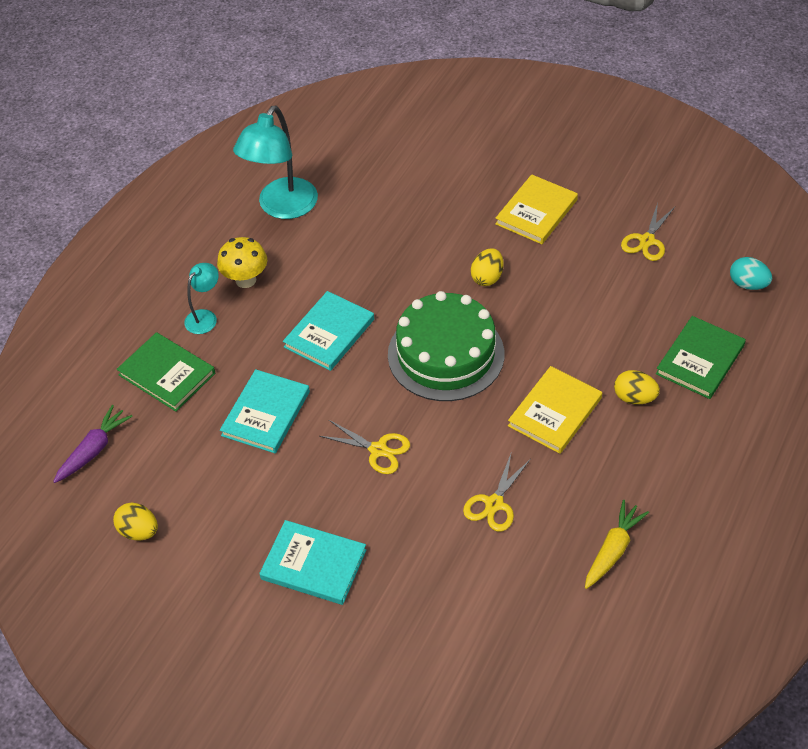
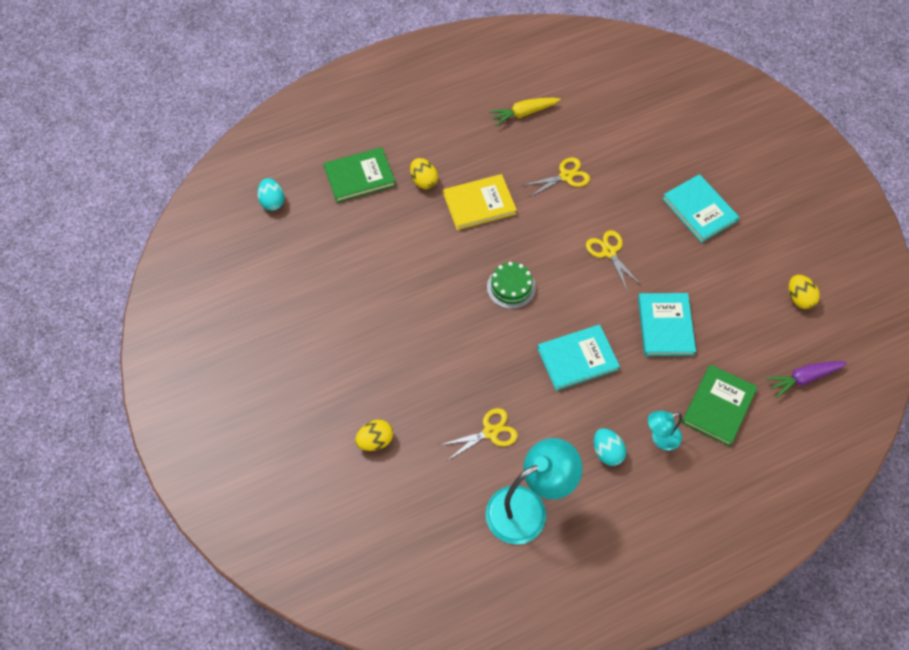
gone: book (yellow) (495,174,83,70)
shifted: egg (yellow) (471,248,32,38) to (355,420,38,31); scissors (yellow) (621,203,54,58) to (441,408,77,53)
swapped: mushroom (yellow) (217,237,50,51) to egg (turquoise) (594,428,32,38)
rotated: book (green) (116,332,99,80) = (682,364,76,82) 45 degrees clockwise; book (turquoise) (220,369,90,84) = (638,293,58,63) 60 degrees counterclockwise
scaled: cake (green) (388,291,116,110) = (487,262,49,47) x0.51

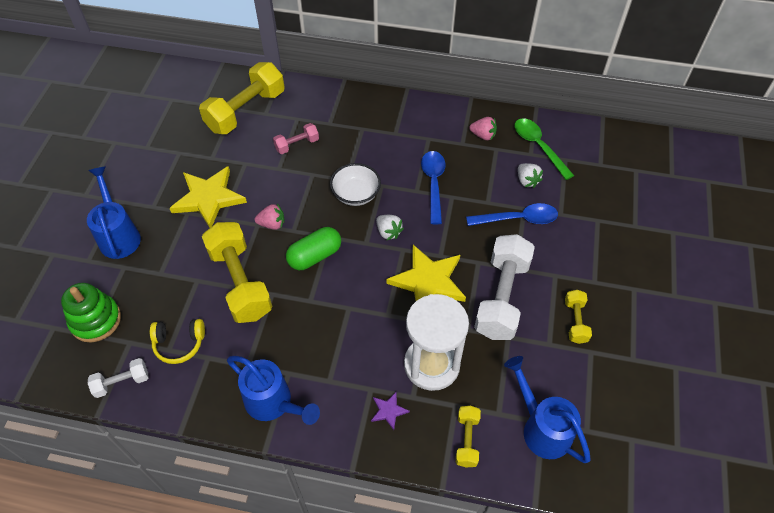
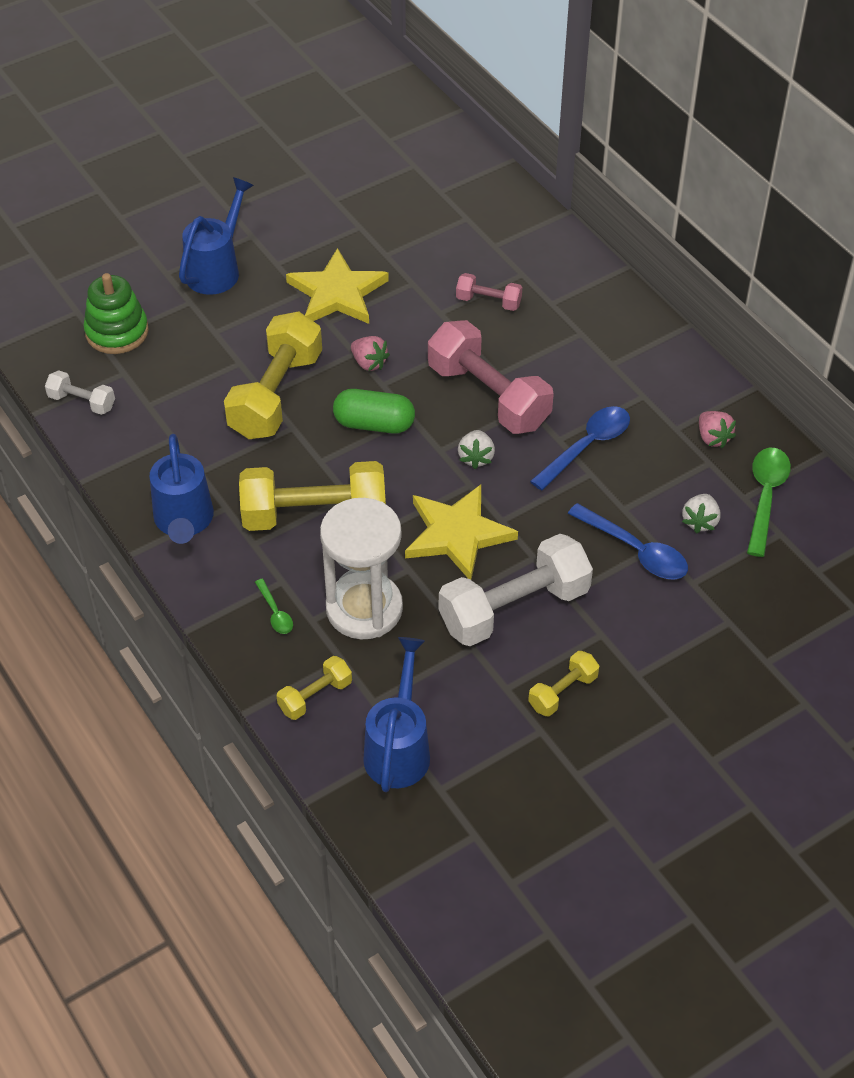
gone: headphones (yellow) (150,319,55,45)
shifted: dumbbell (yellow) (199,62,86,72) to (239,461,147,70)
swapped: bowl (white) (330,163,51,43) to dumbbell (pink) (428,320,126,114); star (purple) (371,392,39,38) to spoon (green) (255,579,38,55)

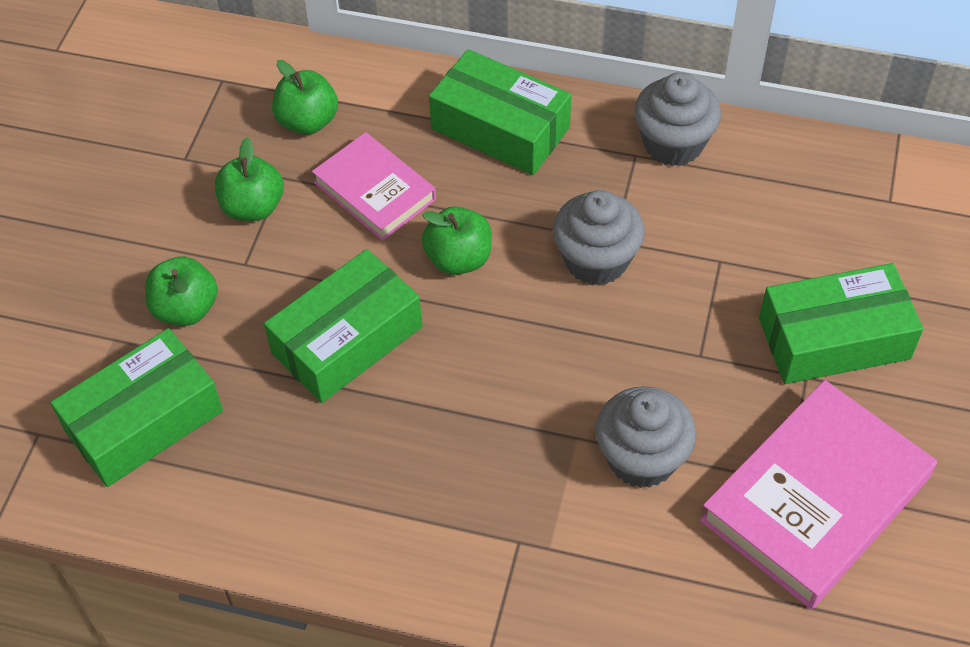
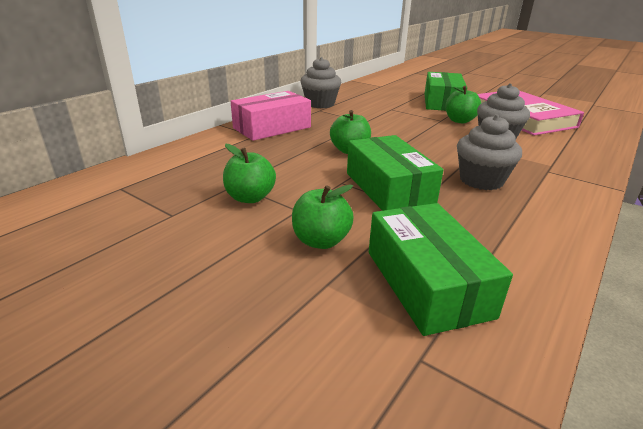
gone: book (pink) (312,132,124,109)
shifted: apple (green) (272,60,66,75) to (446,86,35,37); cupcake (grey) (553,190,92,96) to (457,115,65,75)
repainted: box (green) (429,49,142,126) to box (pink) (231,91,80,50)

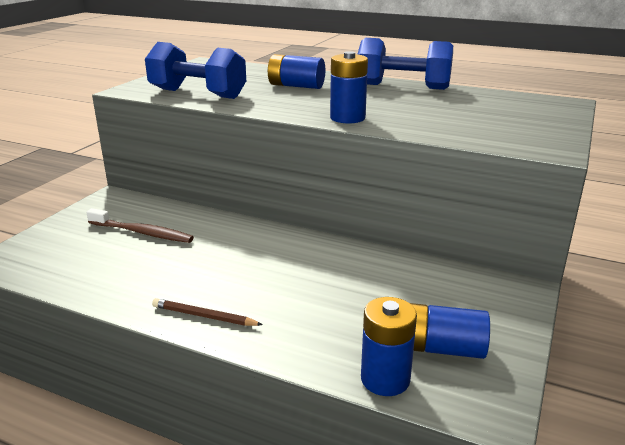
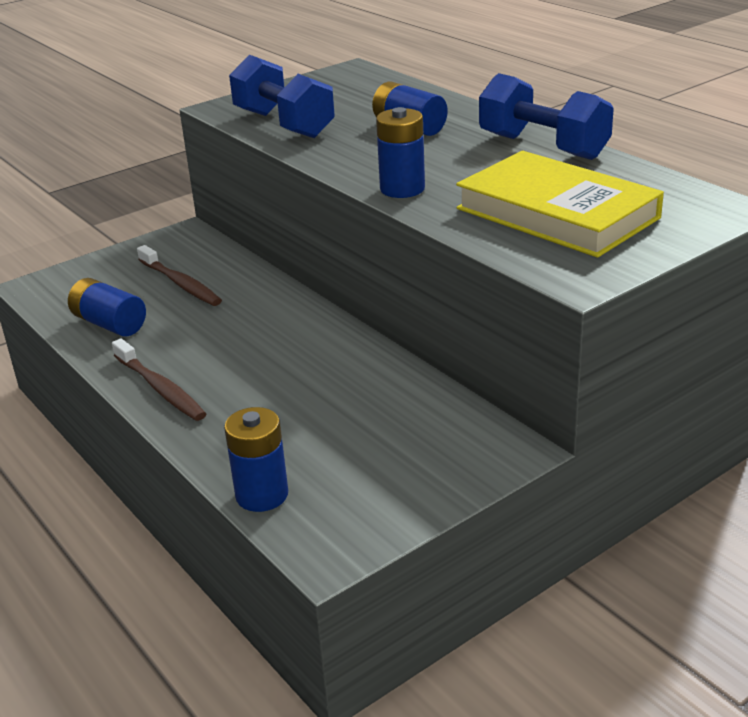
new: book (yellow) (456,151,208,107)
shifted: battery (blue) (410,303,80,56) to (68,278,78,59)
swapped: pencil (brown) (152,298,111,28) to toothbrush (brown) (112,339,94,82)

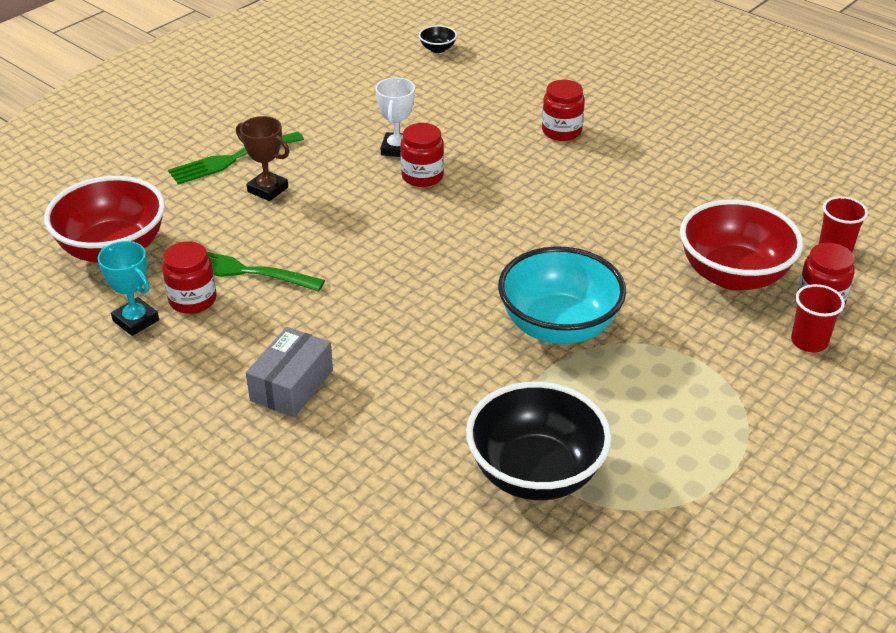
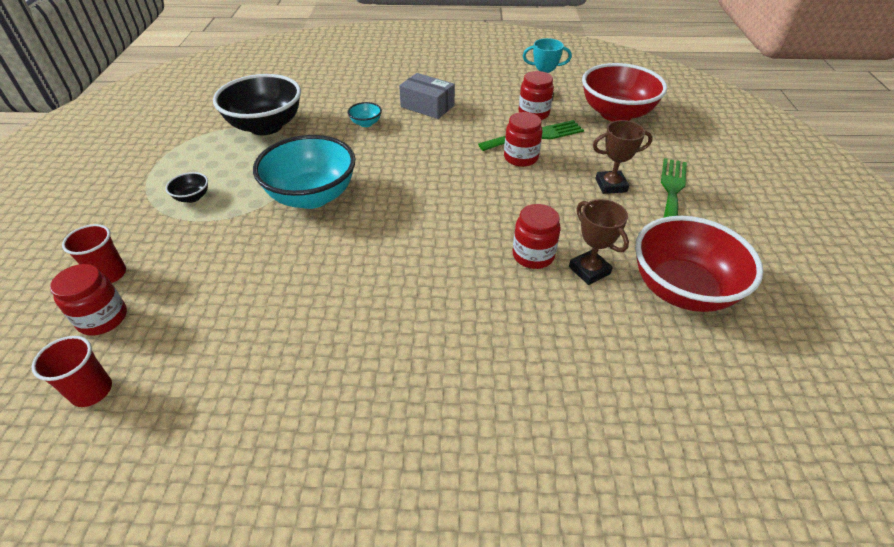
new: bowl (turquoise) (348,102,34,25)
shifted: bowl (black) (419,25,38,28) to (166,172,42,31); jar (red) (542,80,43,61) to (504,112,39,55); bowl (red) (680,199,123,92) to (635,216,128,96)
repainted: trophy (white) (375,78,40,79) to trophy (brown) (569,199,60,86)
rotated: box (grey) (246,327,87,90) = (399,73,56,46) 45 degrees counterclockwise

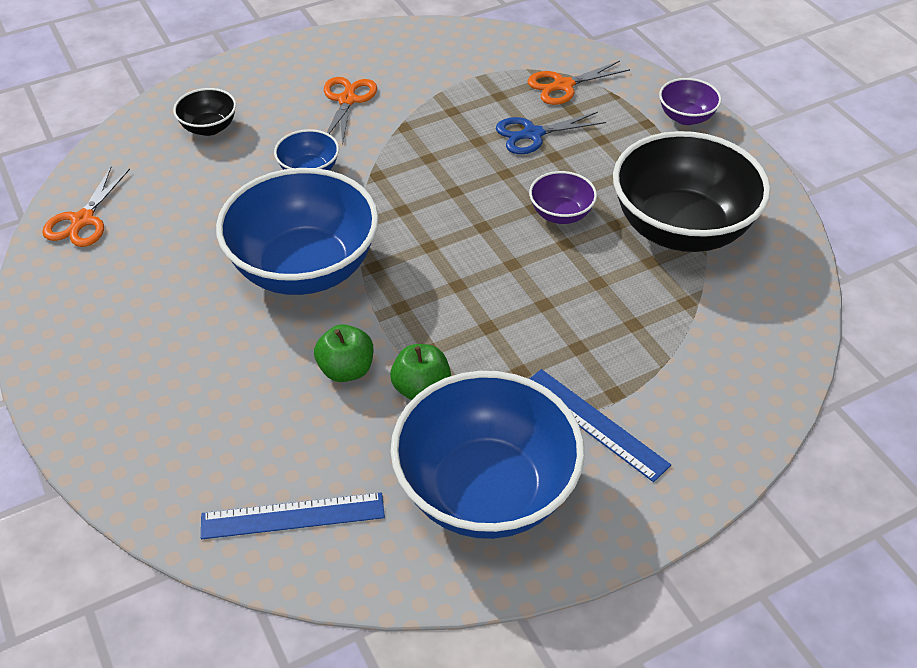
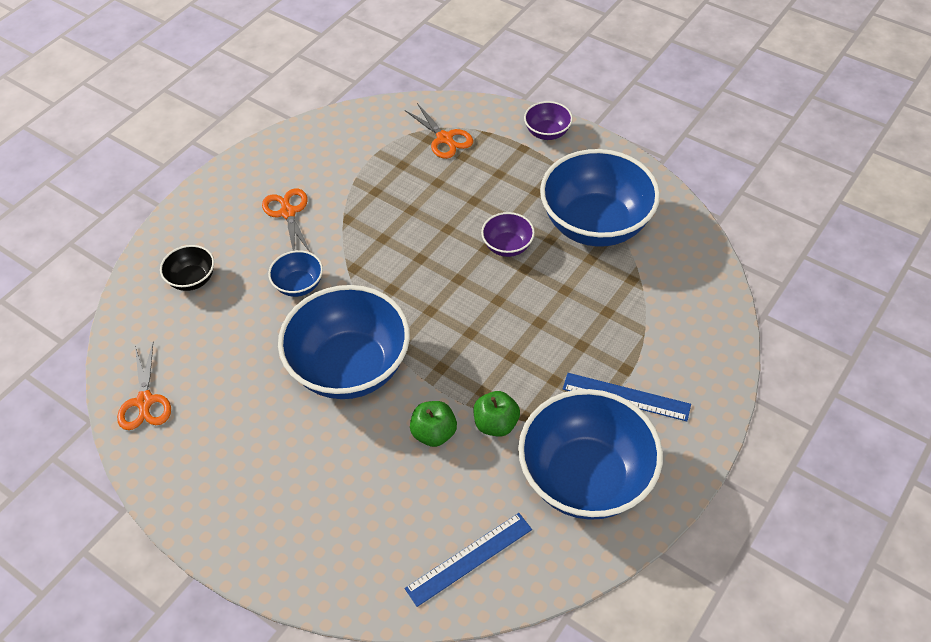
gone: scissors (blue) (496,112,110,42)
repainted: bowl (black) (613,131,158,121) to bowl (blue) (540,149,120,98)
rotated: scissors (orange) (527,61,103,44) = (405,103,68,56) 75 degrees counterclockwise

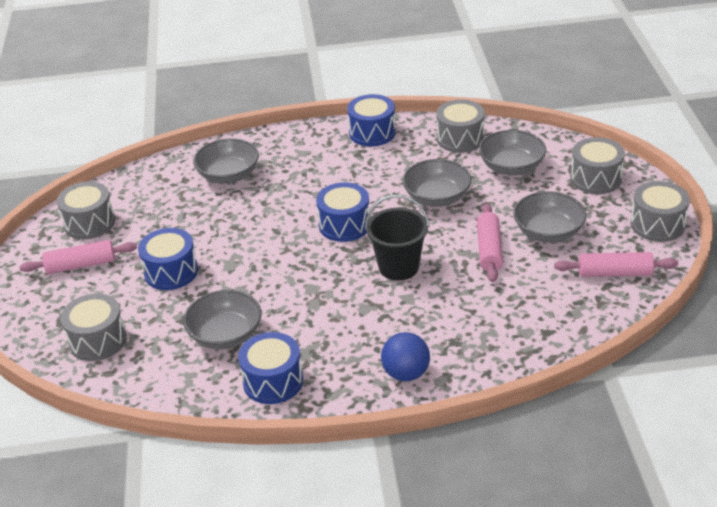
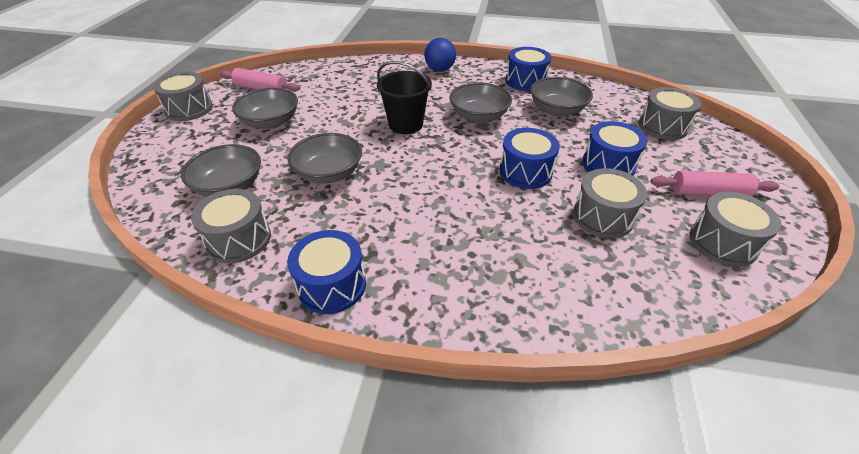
gone: rolling pin (pink) (477,203,26,79)
shifted: bowl (grey) (193,139,66,45) to (449,82,63,41); drum (blue) (316,182,54,60) to (499,128,61,61); drum (grey) (571,137,54,57) to (573,168,74,70)

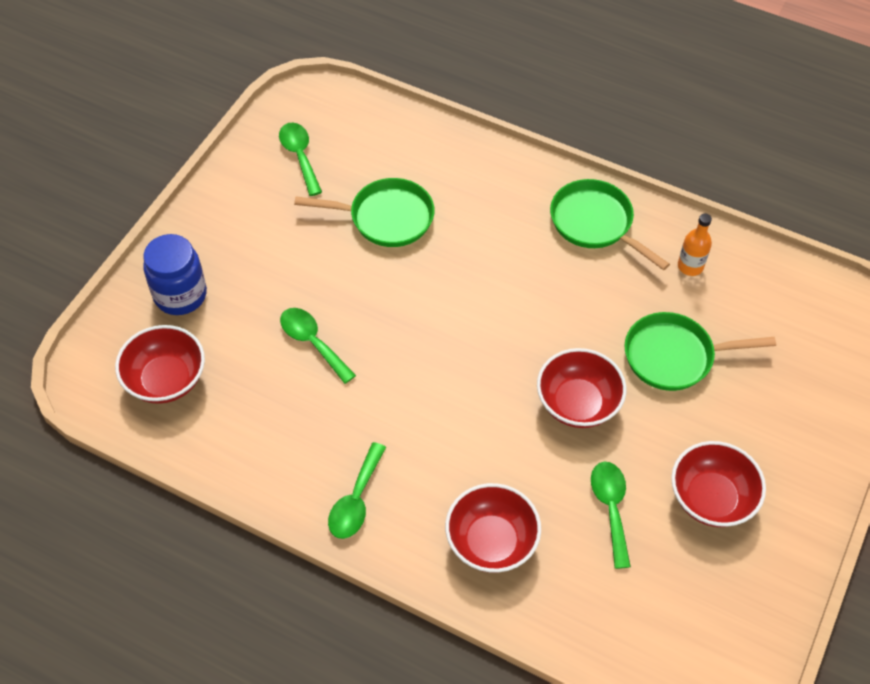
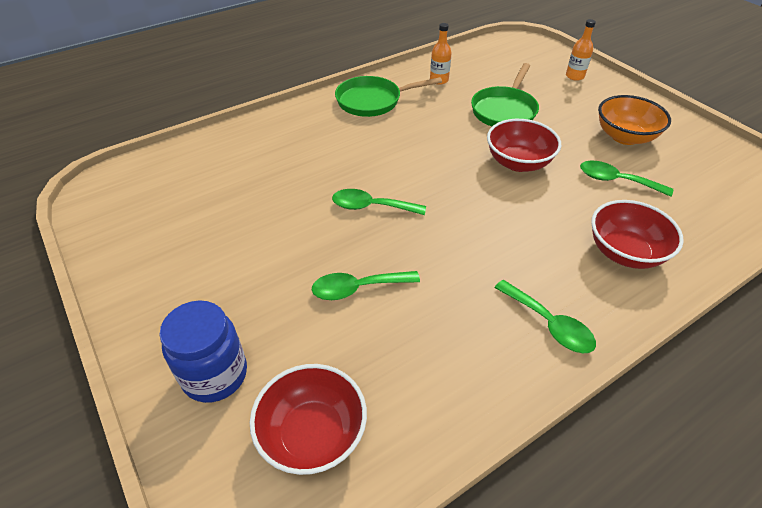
gone: pan (green) (294,178,140,69)
new: bottle (orange) (566,19,30,62)
shifted: spoon (green) (279,123,43,73) to (332,189,94,26)
repainted: bowl (red) (671,441,95,86) to bowl (orange) (598,95,73,50)

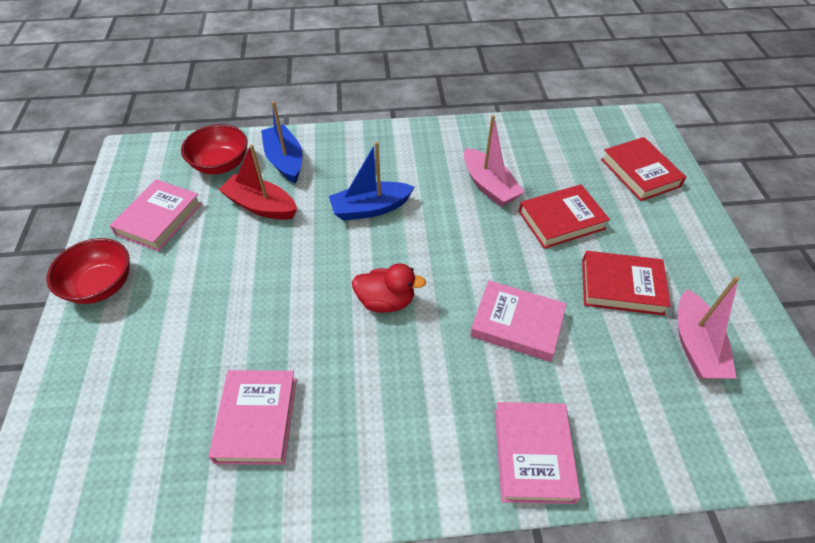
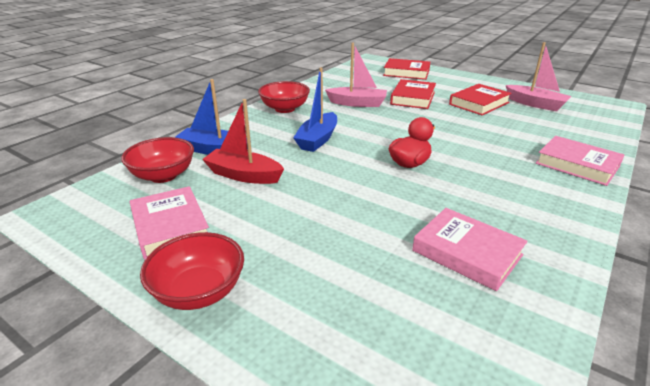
gone: book (pink) (470,281,97,81)
new: bowl (red) (258,81,52,32)
rotated: boat (red) (218,144,79,76) = (202,99,82,85) 45 degrees clockwise

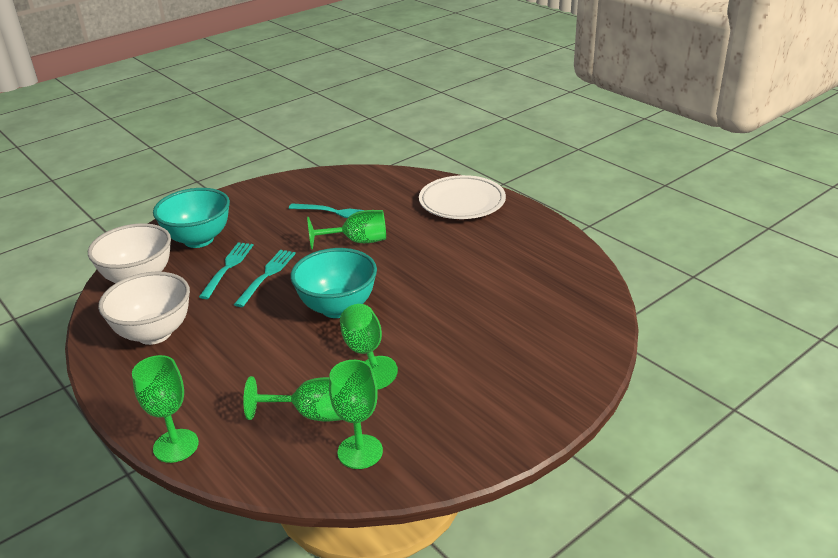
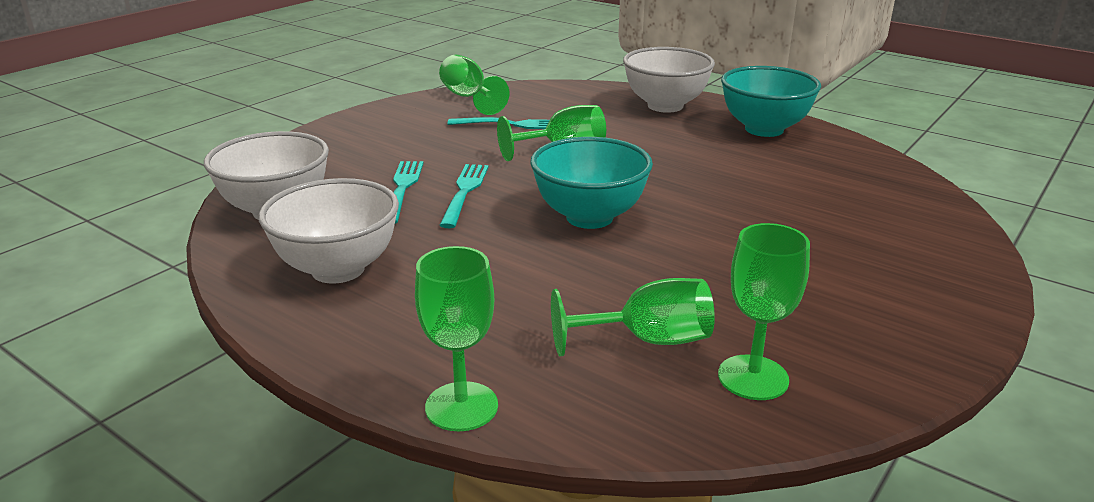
shifted: bowl (turquoise) (153,188,77,60) to (721,66,100,71); goblet (green) (340,304,58,86) to (439,55,70,60)
swapped: plate (white) (419,175,87,44) to bowl (white) (623,47,92,66)

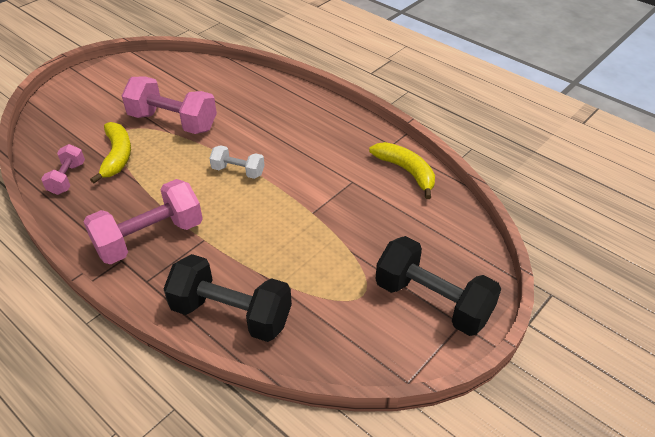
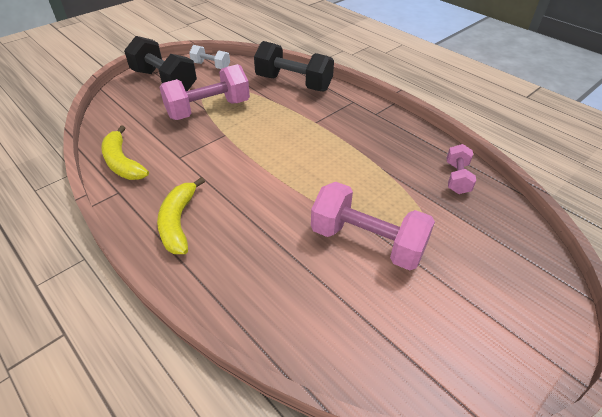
shifted: dumbbell (pink) (84,179,119,85) to (159,64,91,56); banana (yellow) (90,122,41,61) to (157,177,48,77); dumbbell (white) (209,145,56,34) to (189,45,41,24)

